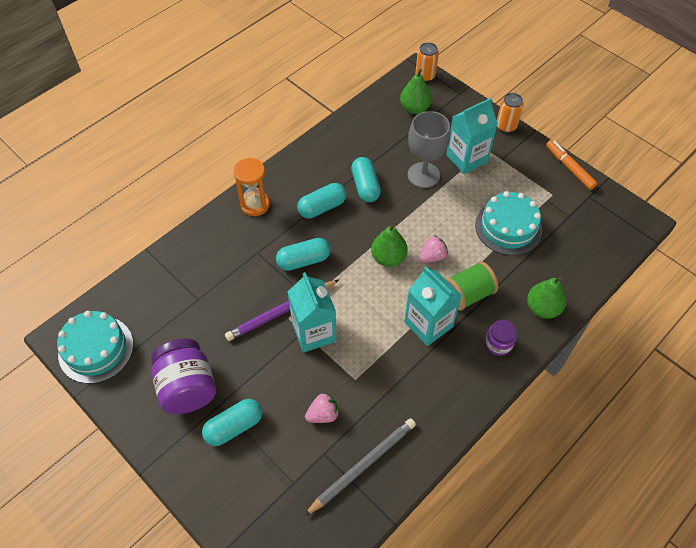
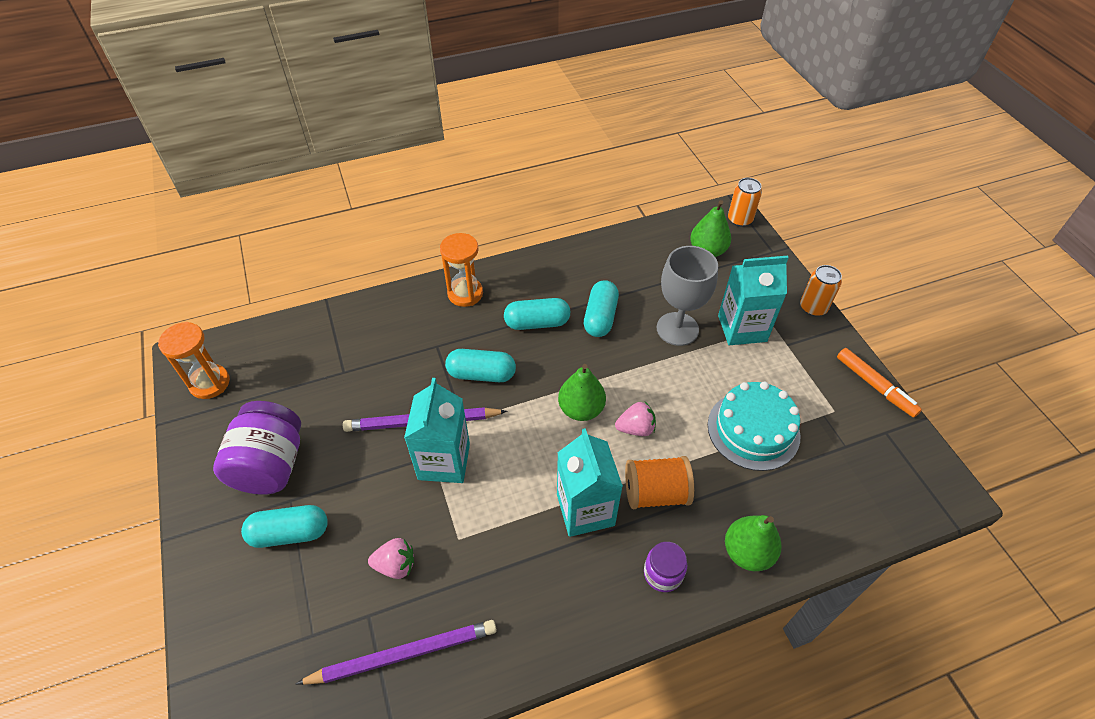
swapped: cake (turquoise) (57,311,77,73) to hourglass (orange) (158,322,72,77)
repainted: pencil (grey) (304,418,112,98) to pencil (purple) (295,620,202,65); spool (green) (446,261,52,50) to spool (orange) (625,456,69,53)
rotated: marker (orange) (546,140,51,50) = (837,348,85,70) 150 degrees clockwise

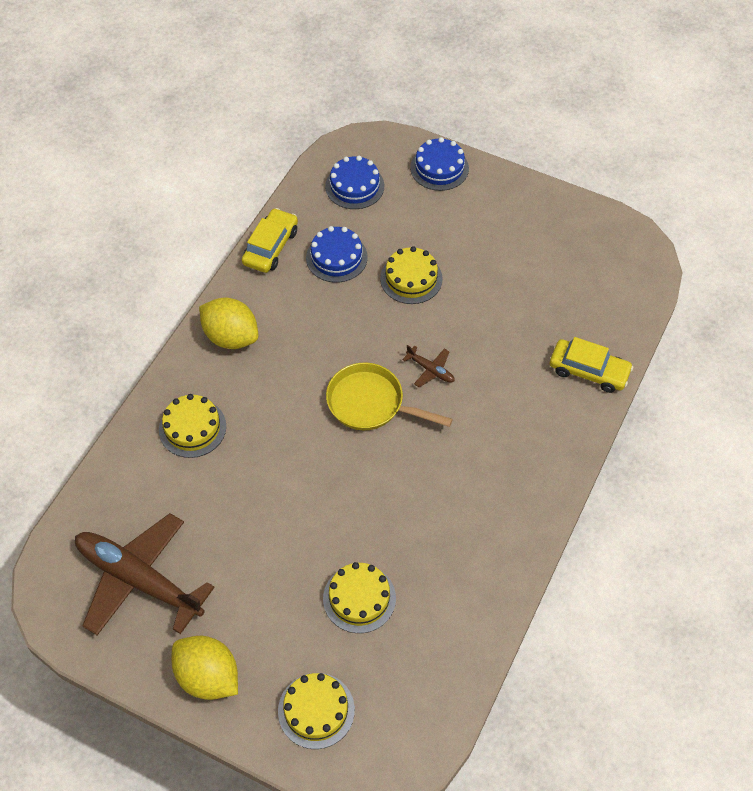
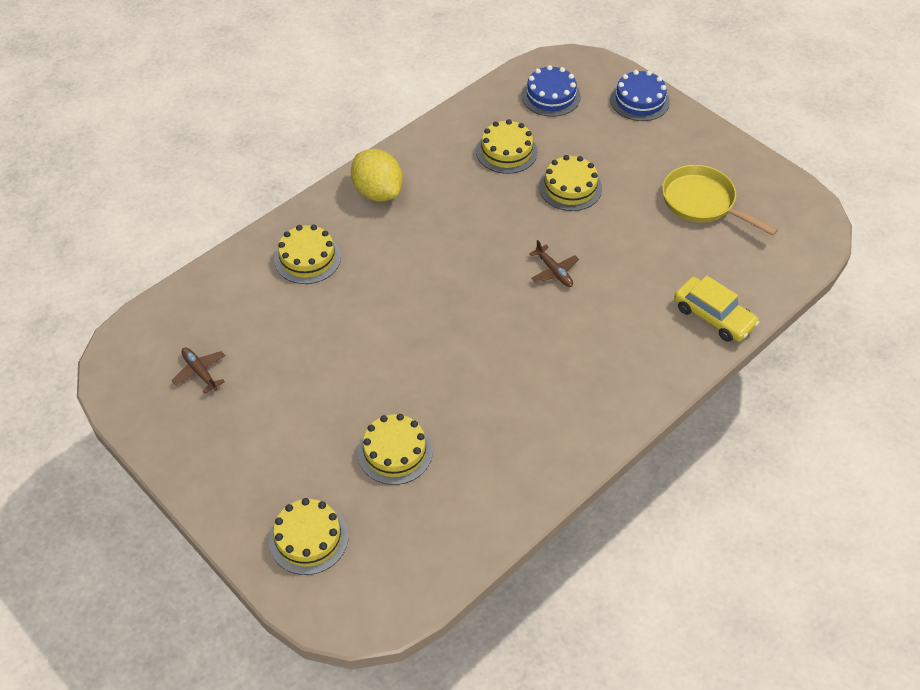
gone: lemon (yellow) (172,636,66,64); car (yellow) (242,208,56,65)
shifted: pan (yellow) (326,363,127,67) to (662,165,116,71)
repainted: cake (blue) (306,226,61,56) to cake (yellow) (476,119,62,55)
scaled: plane (brown) (75,513,140,122) = (171,348,54,46) x0.41

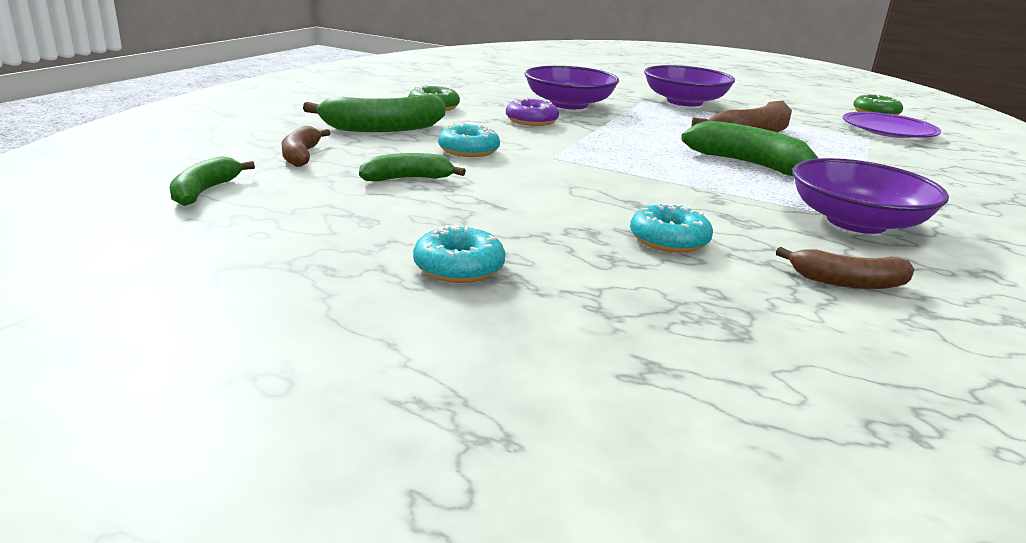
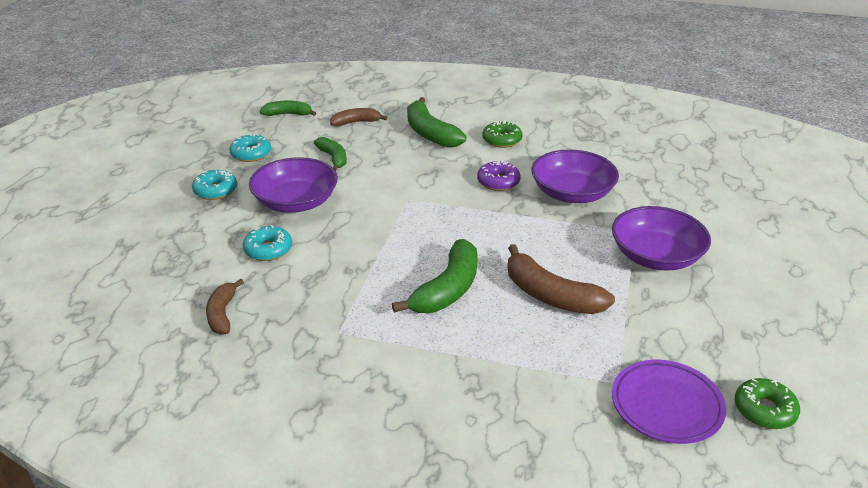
shifted: donut (turquoise) (438,123,62,34) to (229,134,42,28); bowl (purple) (792,158,157,76) to (249,157,89,56)

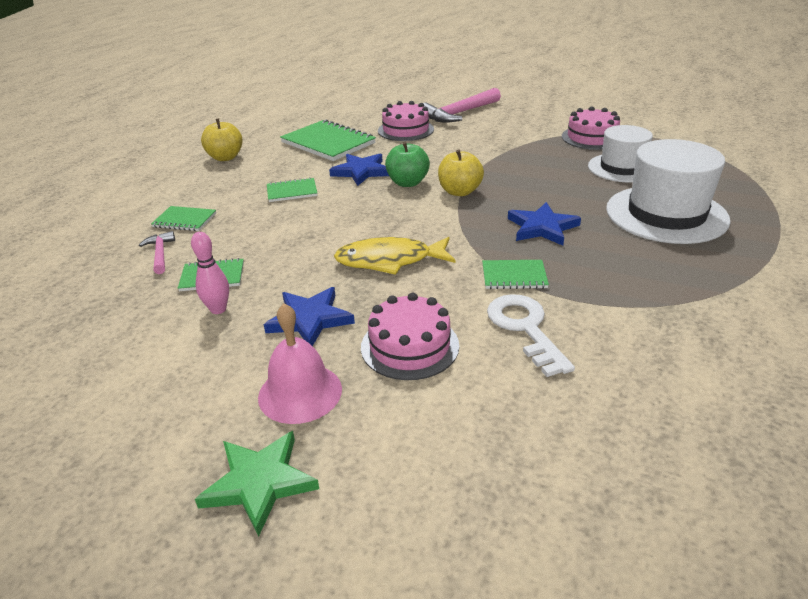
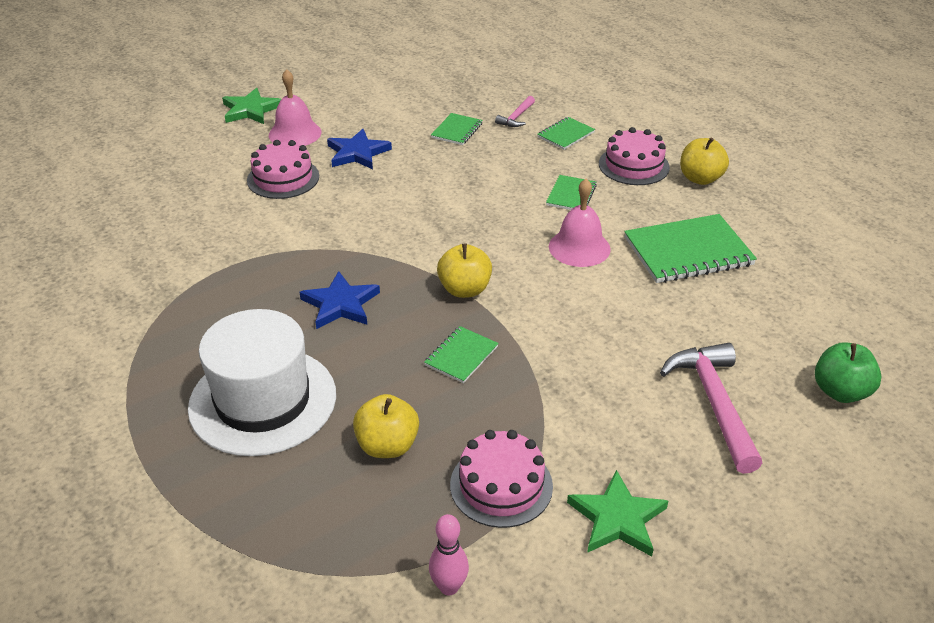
gone: fish (yellow) (334,237,122,38); key (white) (487,294,88,83)
new: star (green) (567,470,101,87)
shifted: bowling pin (pink) (191,232,38,82) to (429,514,40,82); cake (pink) (378,101,56,40) to (599,127,71,58); apple (green) (385,142,45,45) to (815,342,67,61); notebook (green) (482,260,67,29) to (424,326,75,57)
swapped: star (blue) (329,154,60,32) to bell (pink) (549,179,62,88); hat (white) (588,125,65,57) to apple (yellow) (353,394,66,64)
rotated: hammer (pink) (139,231,36,43) = (495,96,40,31) 105 degrees clockwise

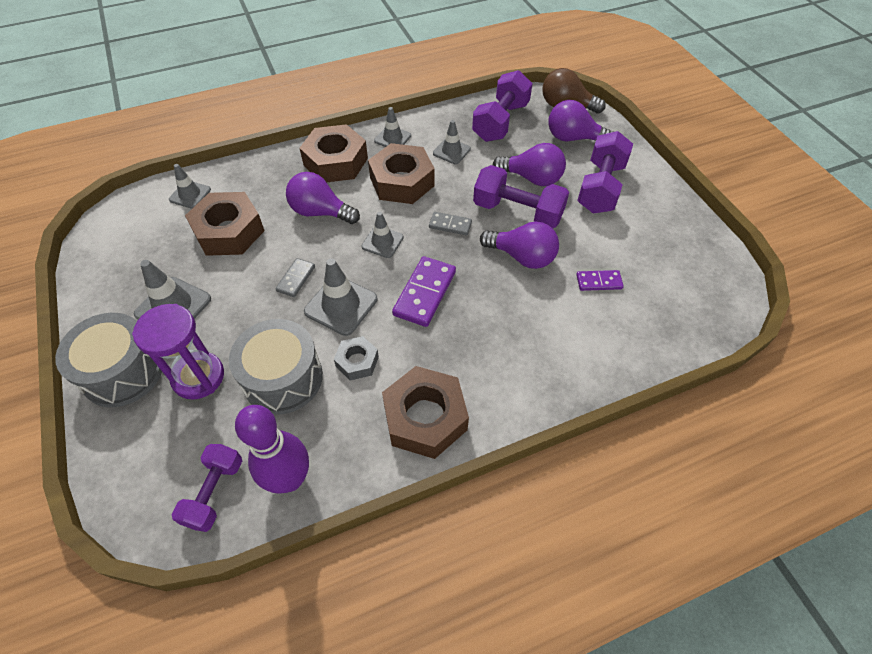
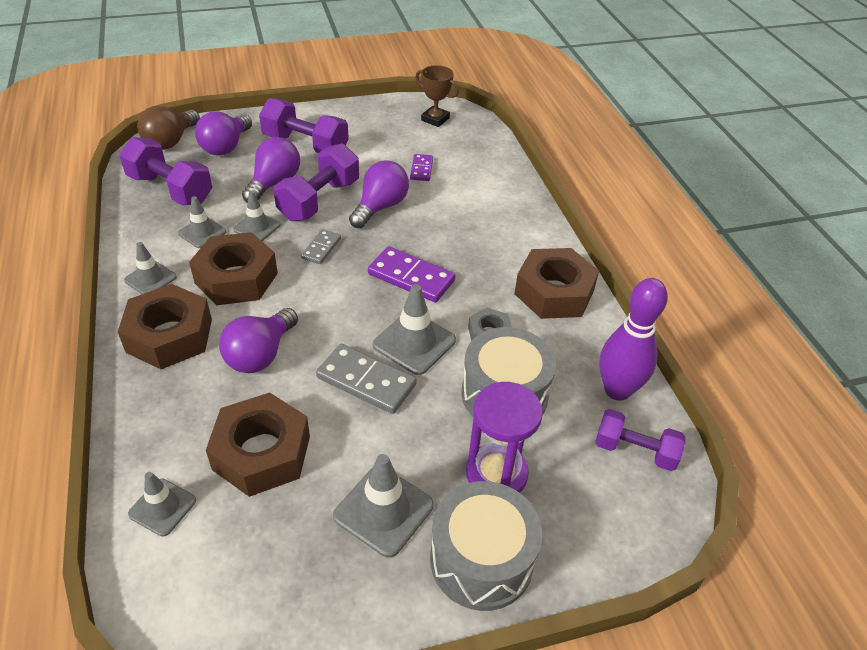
new: trophy (brown) (415,65,44,62)
shifted: traffic cone (grey) (361,212,43,46) to (233,191,48,50)
scaled: domino (grey) (275,258,40,39) = (316,344,101,70) x1.74

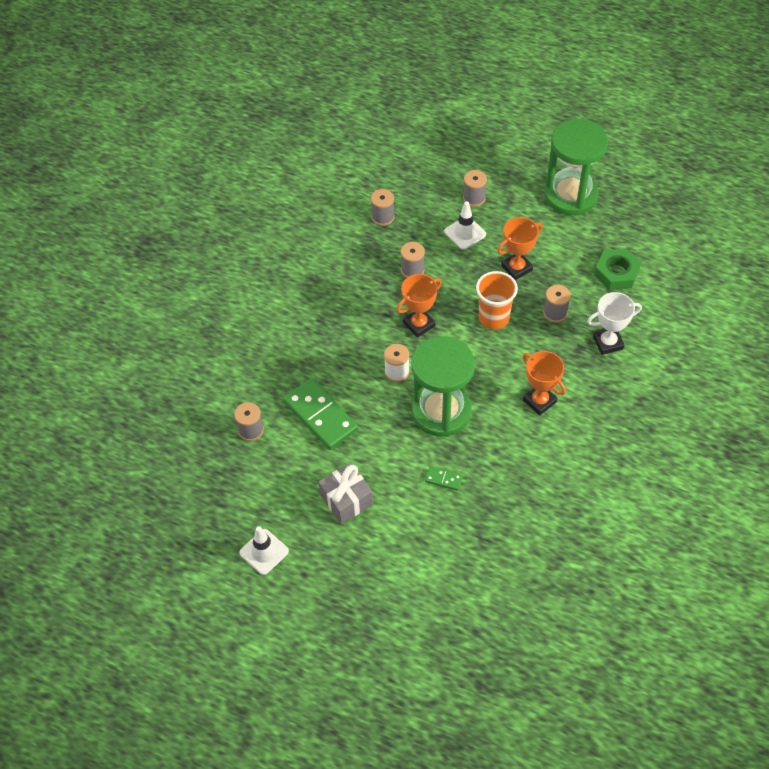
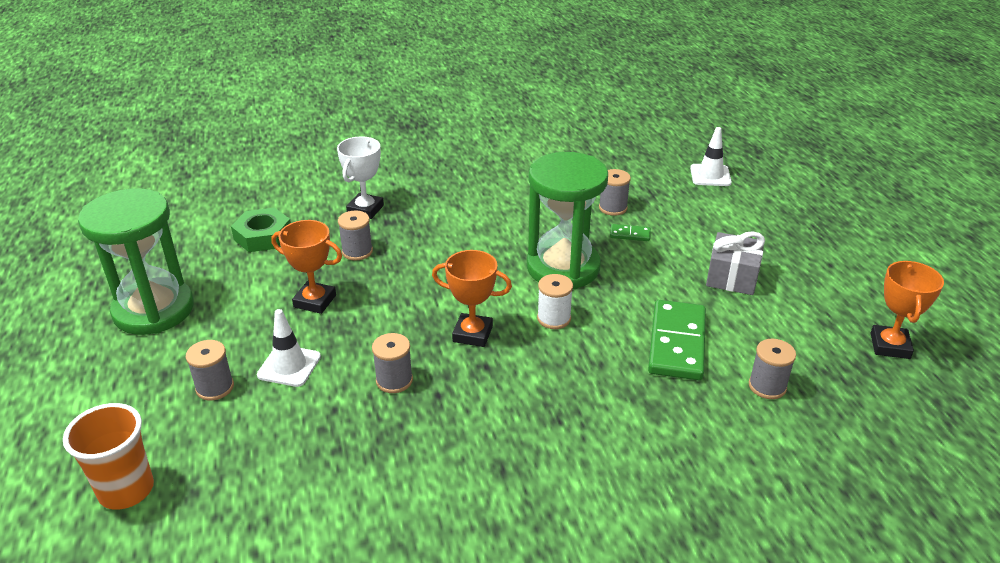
shifted: traffic cone (white) (239,526,50,49) to (690,127,42,59); spool (grey) (371,189,24,37) to (599,169,32,47); cup (orange) (476,271,42,59) to (63,403,91,107); trophy (orange) (523,351,43,65) to (871,261,73,98)
rotated: domino (green) (425,466,38,25) = (610,224,41,17) 60 degrees counterclockwise; trophy (white) (587,292,55,63) = (337,137,47,82) 75 degrees clockwise

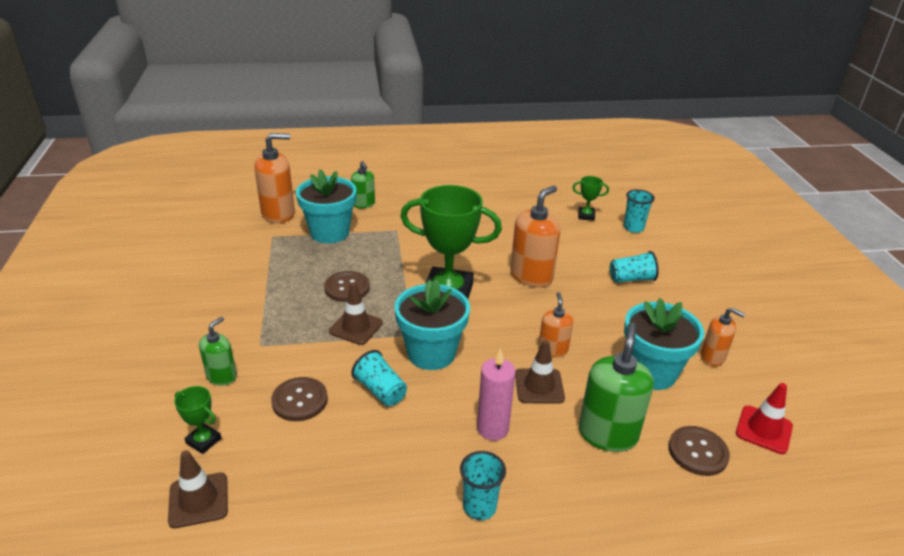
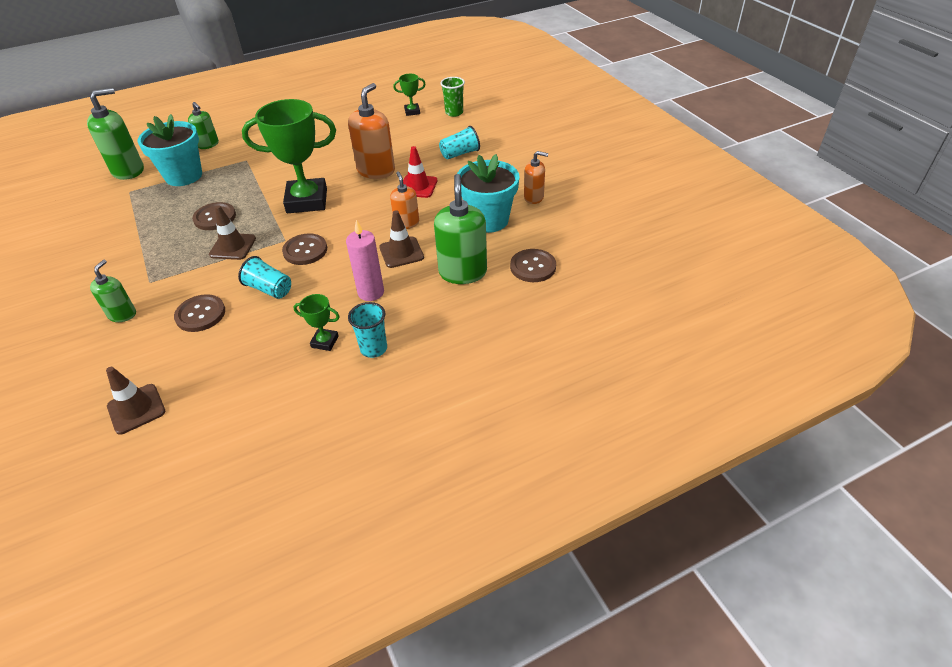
shifted: trophy (green) (174,386,47,68) to (293,294,47,57); traffic cone (red) (736,383,57,71) to (403,146,34,52)
swapped: flower pot (turquoise) (395,279,75,91) to button (brown) (282,233,45,32)
repainted: soap dispenser (orange) (254,133,41,90) to soap dispenser (green) (87,88,57,92); cup (turquoise) (624,189,31,44) to cup (green) (440,77,25,40)

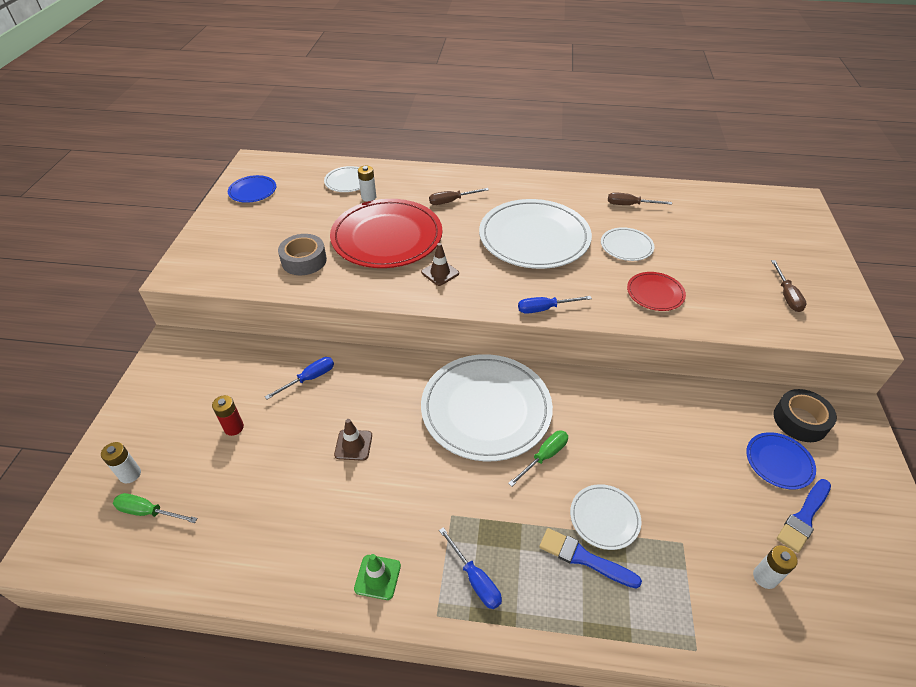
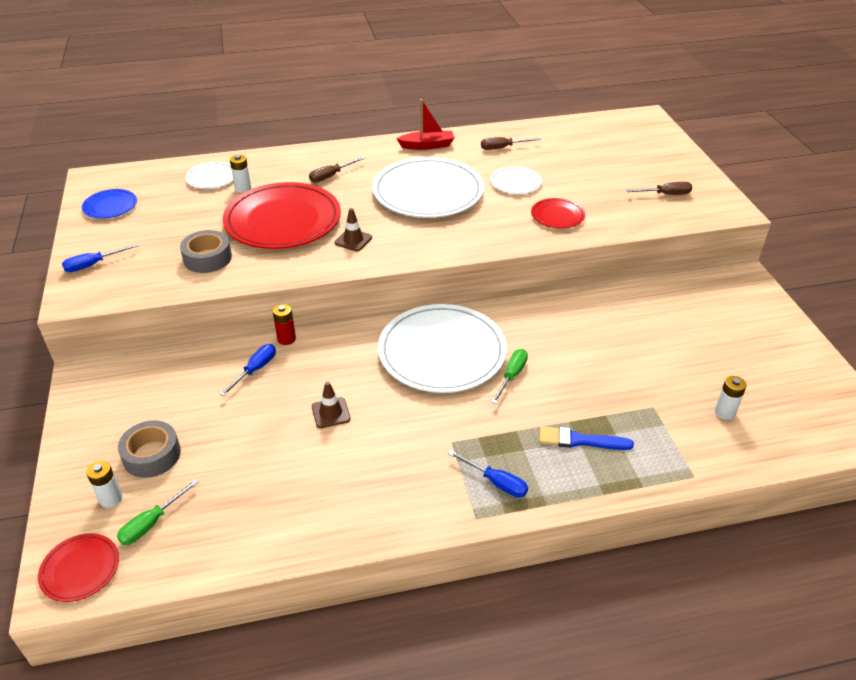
gone: traffic cone (green) (354,554,47,46); plate (white) (570,484,71,66); plate (blue) (746,432,70,57); tape (black) (774,389,63,53); brush (blue) (777,479,54,74)
new: plate (red) (38,533,81,69); tape (grey) (118,420,63,58); boat (red) (396,99,59,51)
shifted: battery (red) (212,395,32,41) to (273,304,23,41); screwdriver (blue) (518,296,74,18) to (62,244,77,28)
rotated: screwdriver (green) (113,493,85,30) = (117,480,82,65) 45 degrees counterclockwise; screwdriver (brown) (771,260,36,52) = (626,182,66,13) 75 degrees counterclockwise

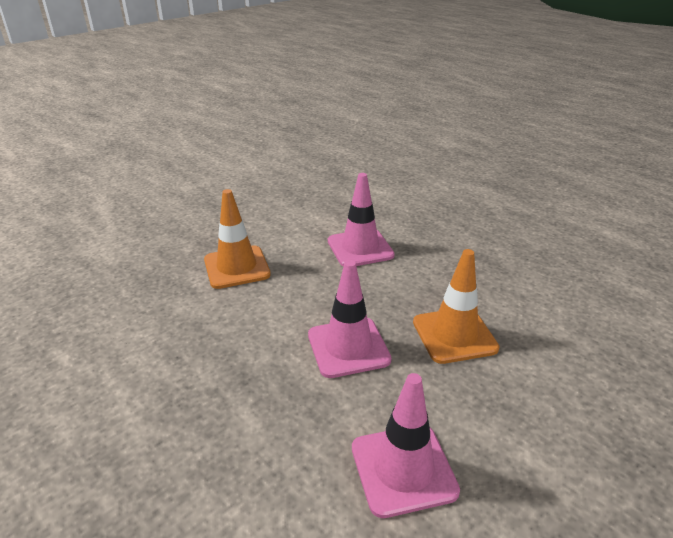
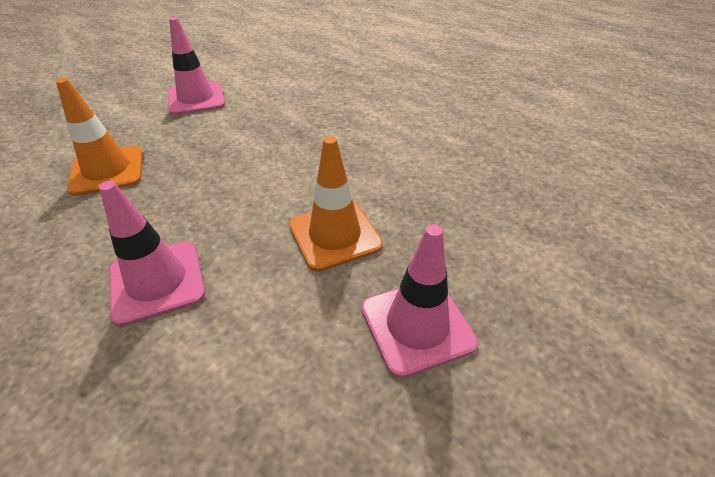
shifted: traffic cone (pink) (308,260,84,118) to (362,224,116,154)

